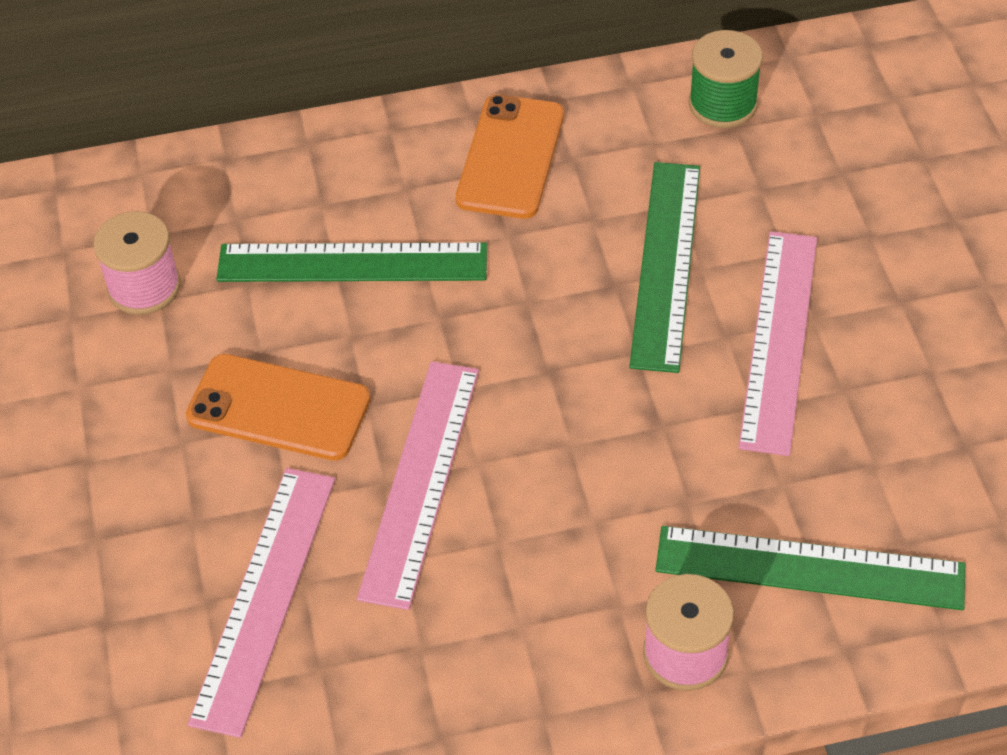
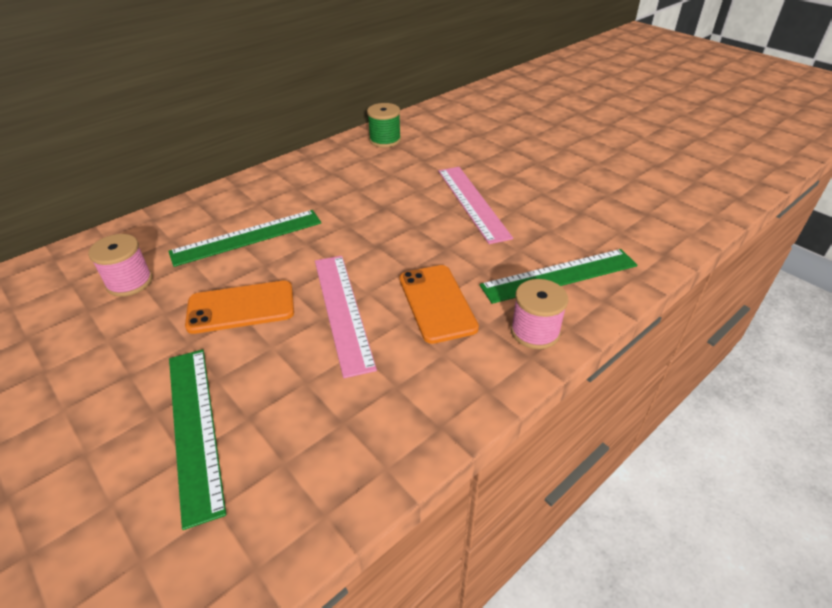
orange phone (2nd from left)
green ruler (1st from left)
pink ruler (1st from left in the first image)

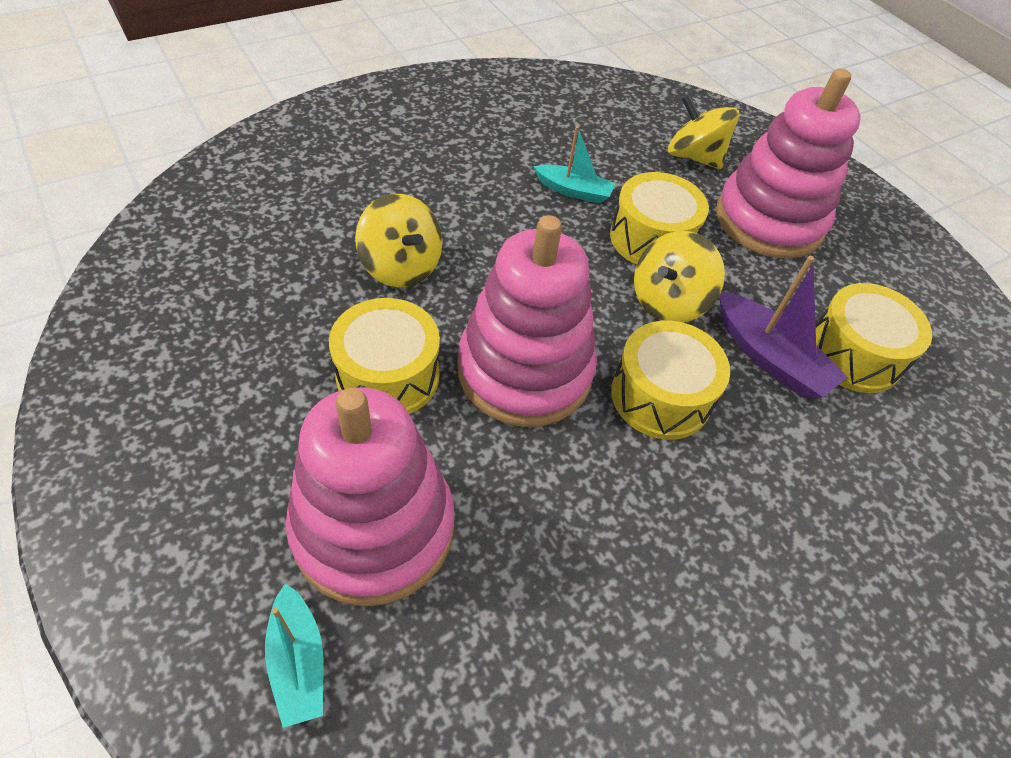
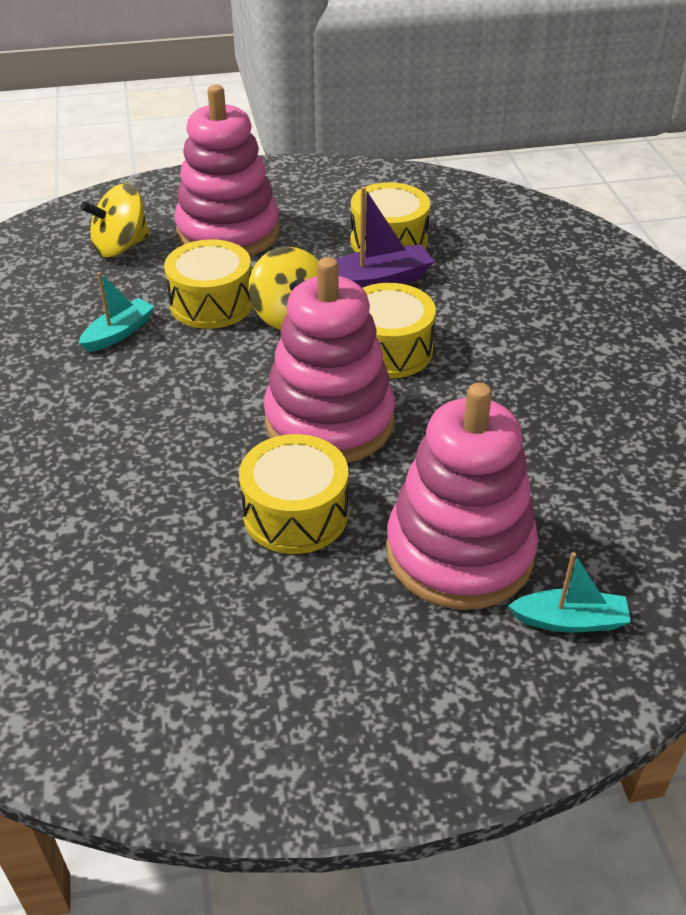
yellow spinning top (1st from left in the first image)

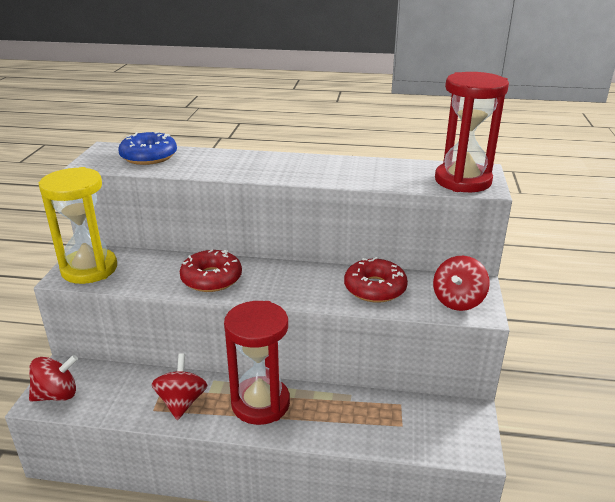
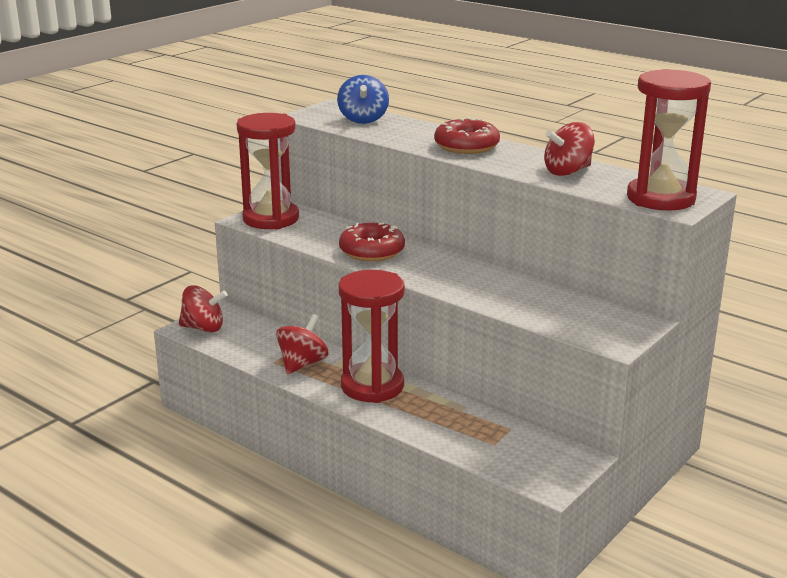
blue spinning top
red hourglass (1st from left)
red spinning top (3rd from left)
red donut (2nd from left)

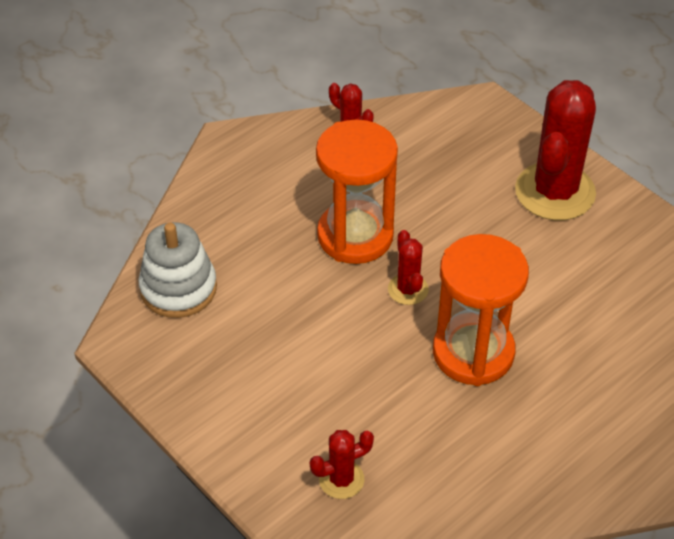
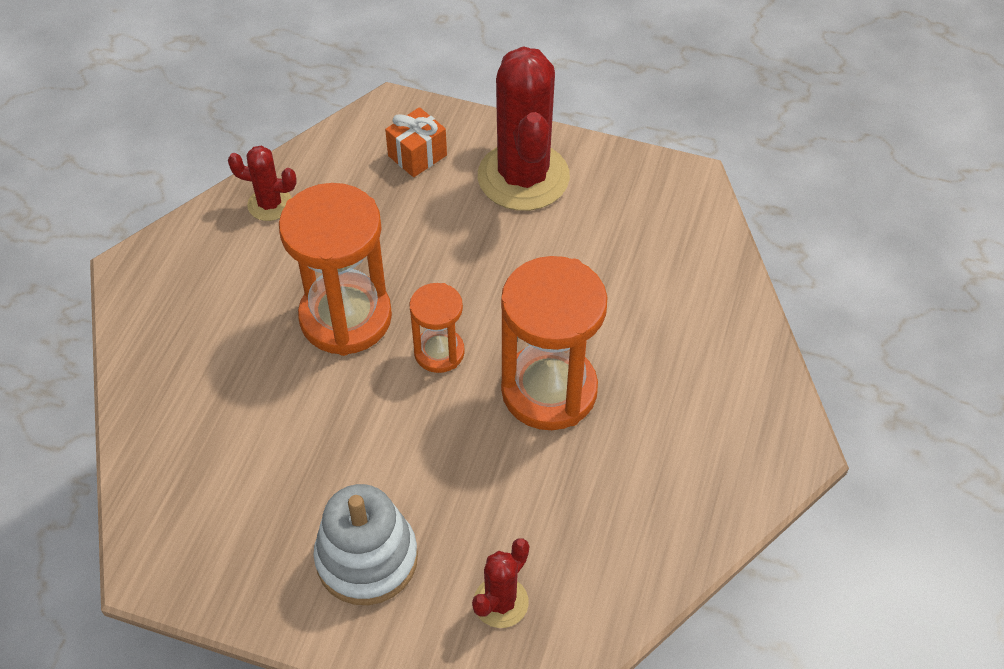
white stacking toy
orange hourglass (2nd from left)
orange gift

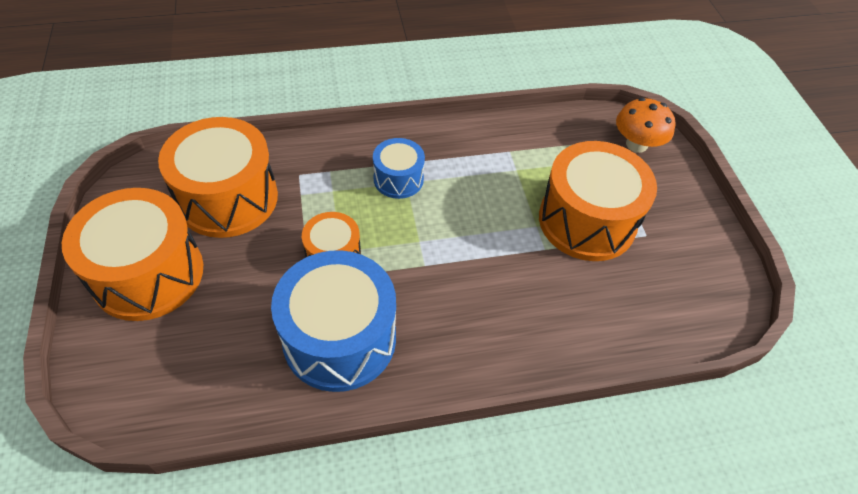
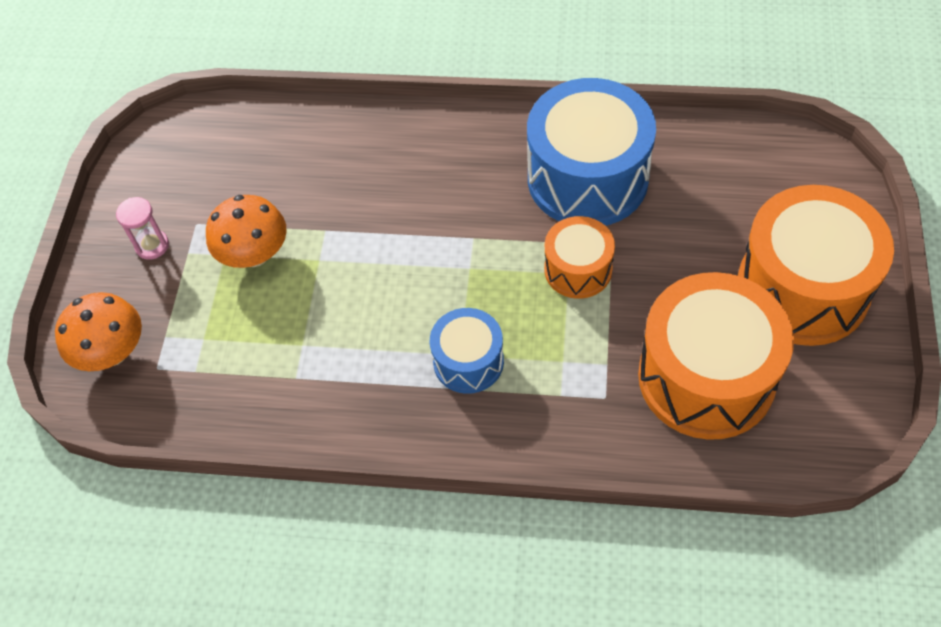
orange mushroom (2nd from left)
pink hourglass

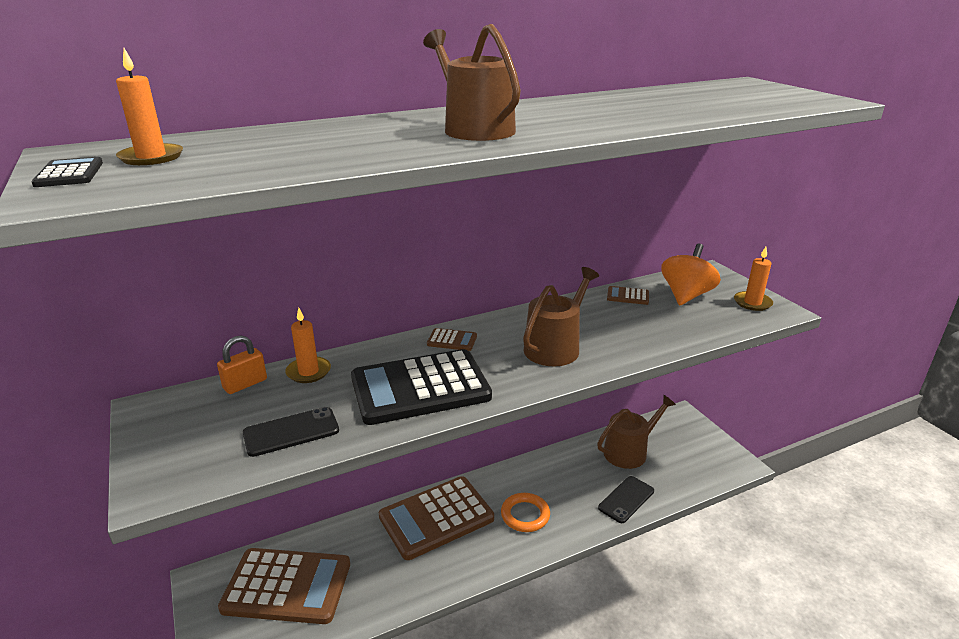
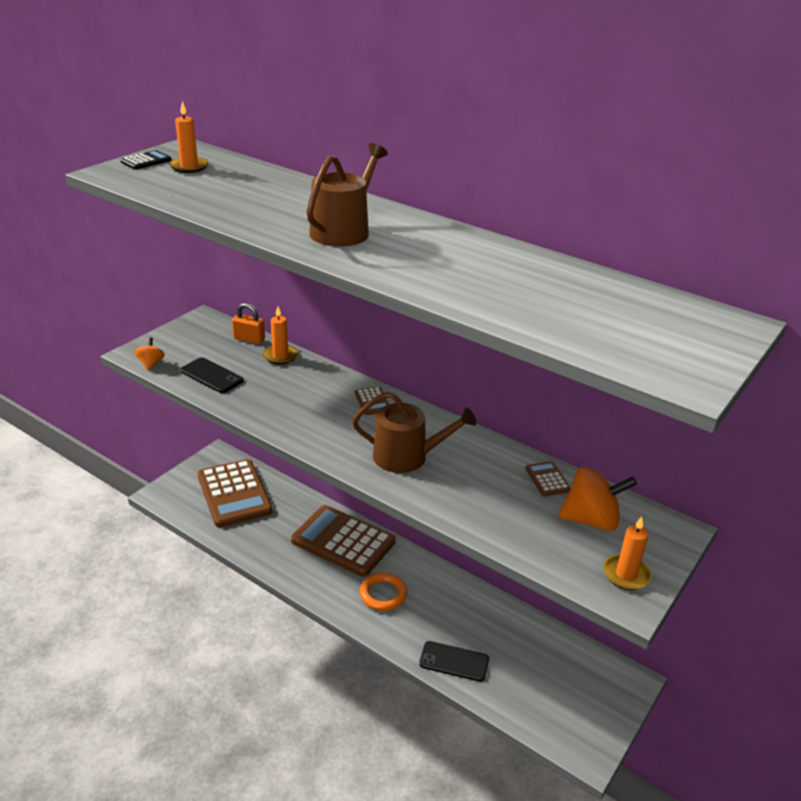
black calculator (2nd from left in the first image)
brown watering can (3rd from left in the first image)
orange spinning top (1st from left)

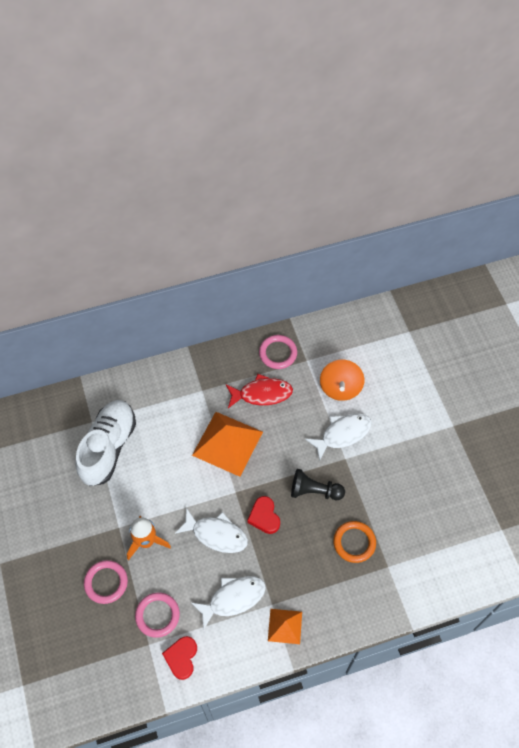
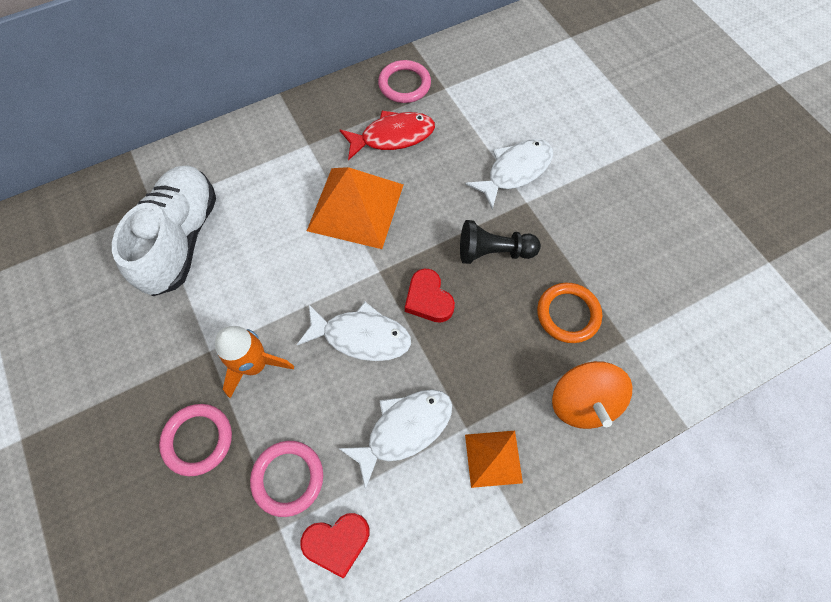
orange spinning top
red heart (1st from left)

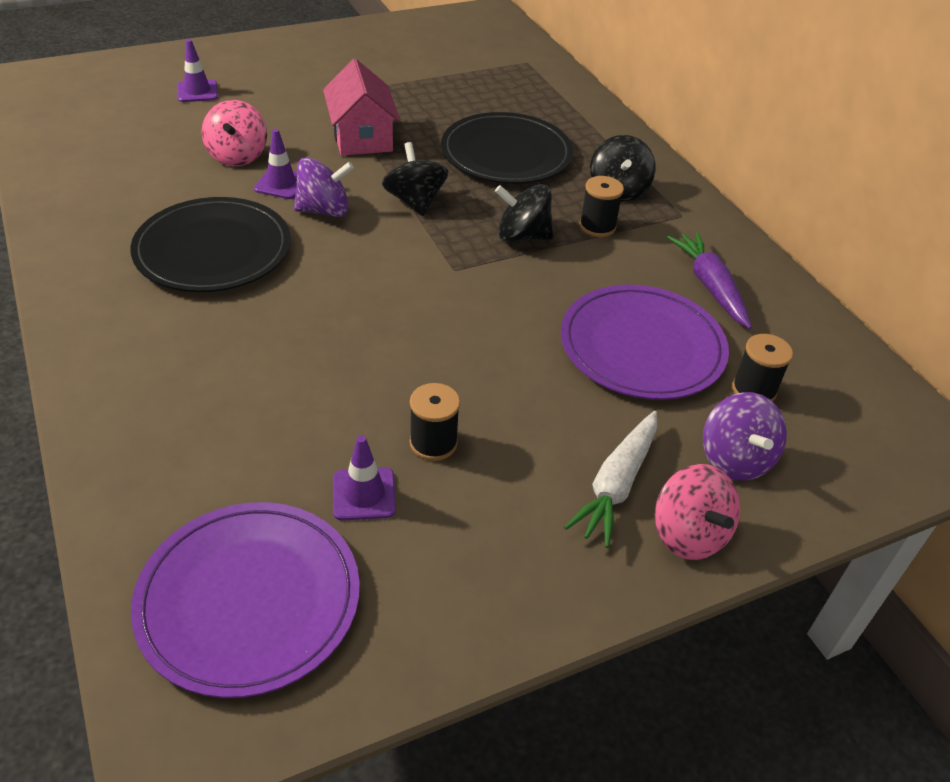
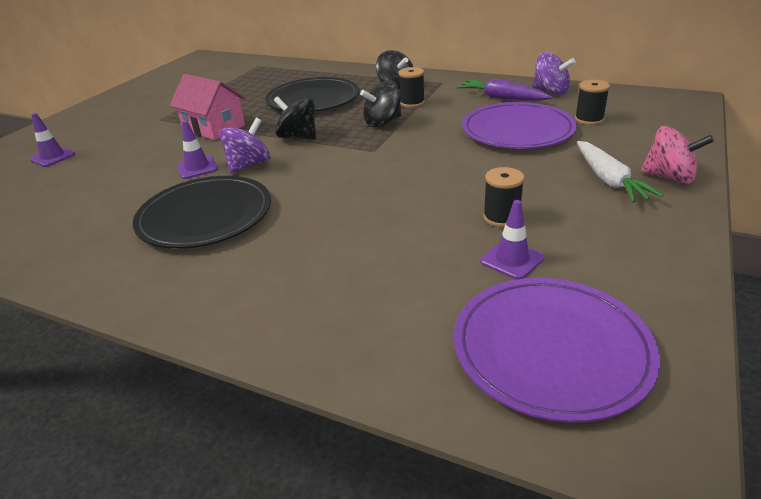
pink spinning top (1st from left in the first image)
purple spinning top (2nd from left)

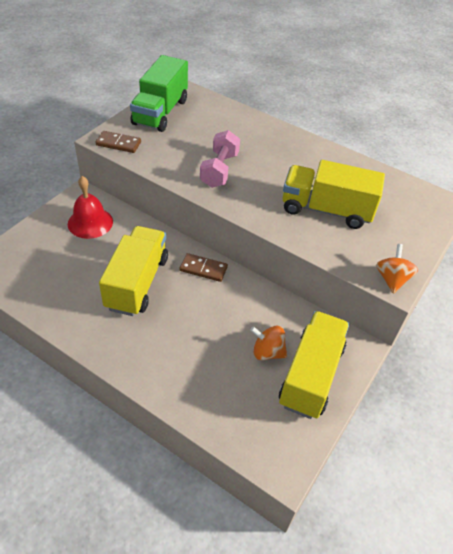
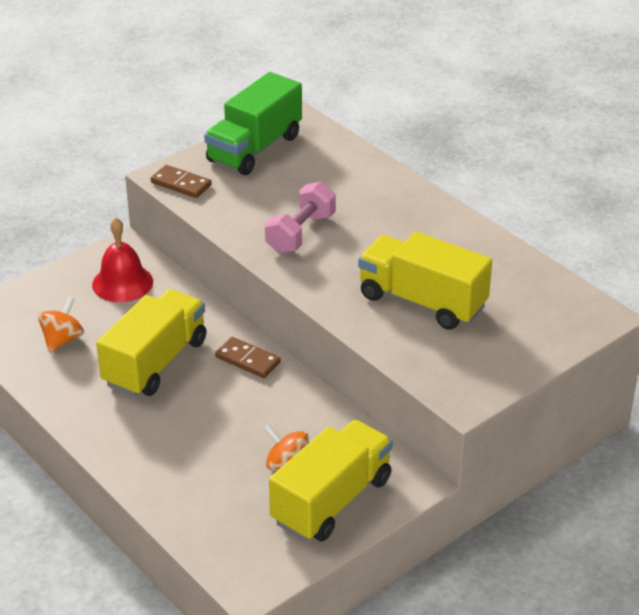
orange spinning top (1st from left)

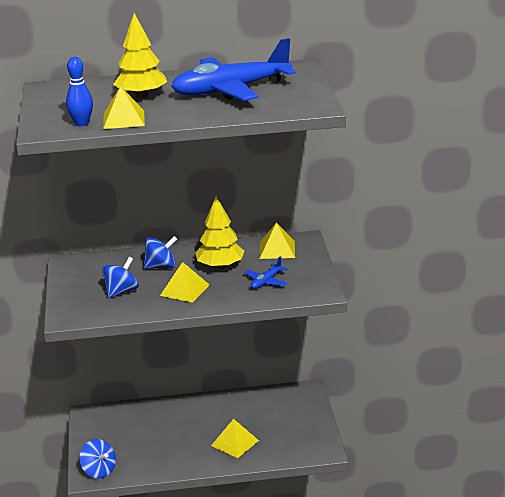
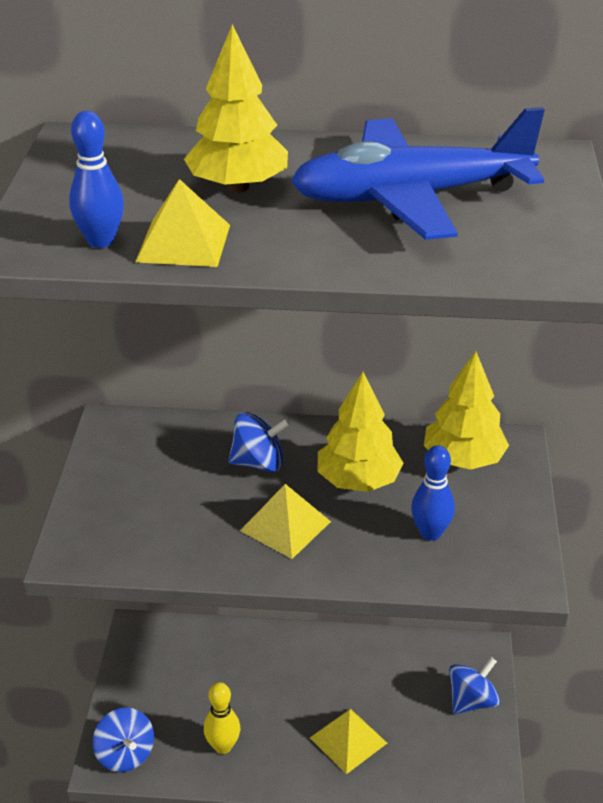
yellow tree (3rd from left)
blue bowling pin (2nd from left)
blue spinning top (3rd from left)
yellow bowling pin

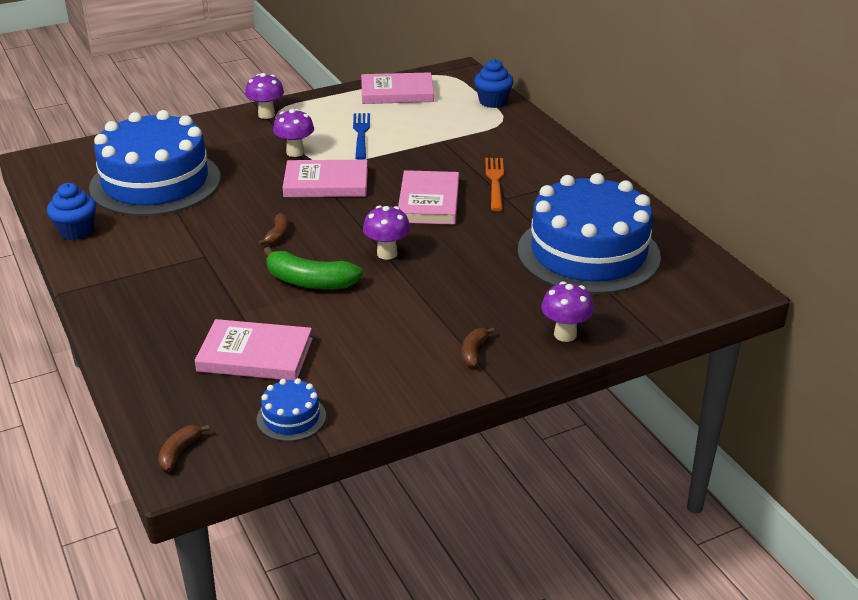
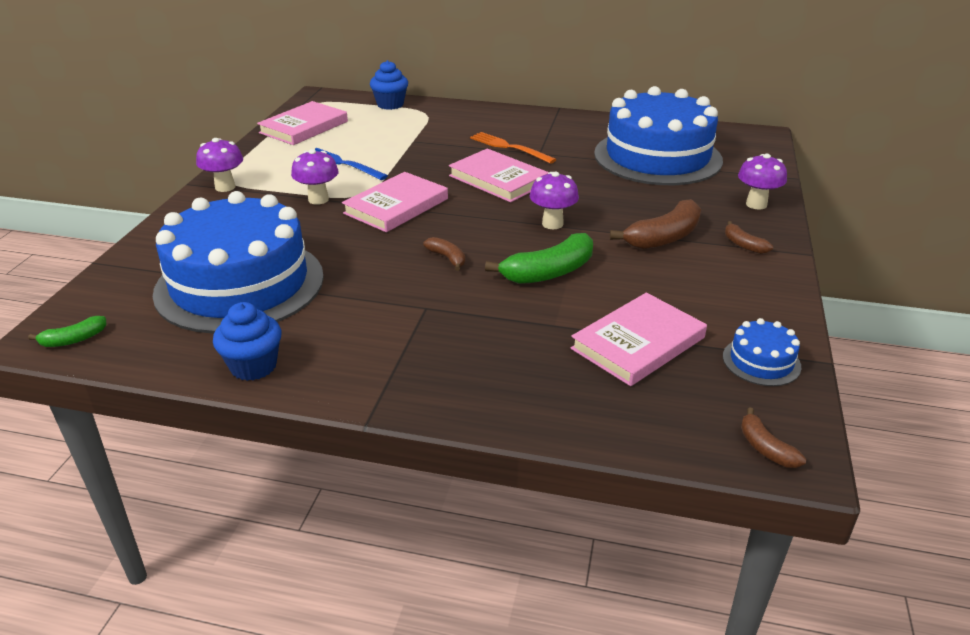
brown banana (2nd from left)
green banana (1st from left)

